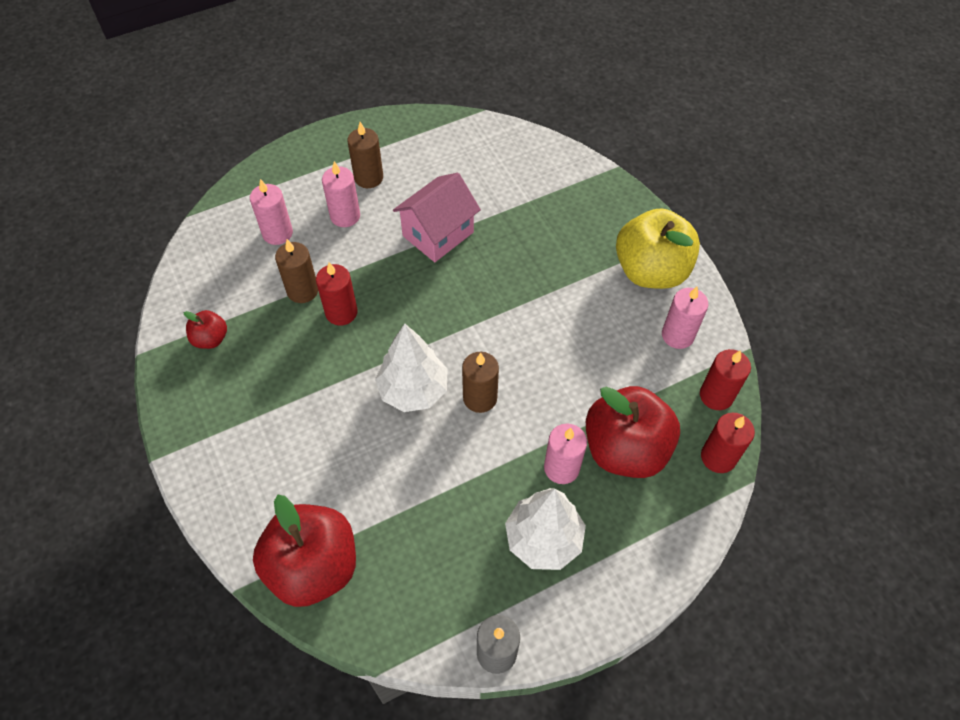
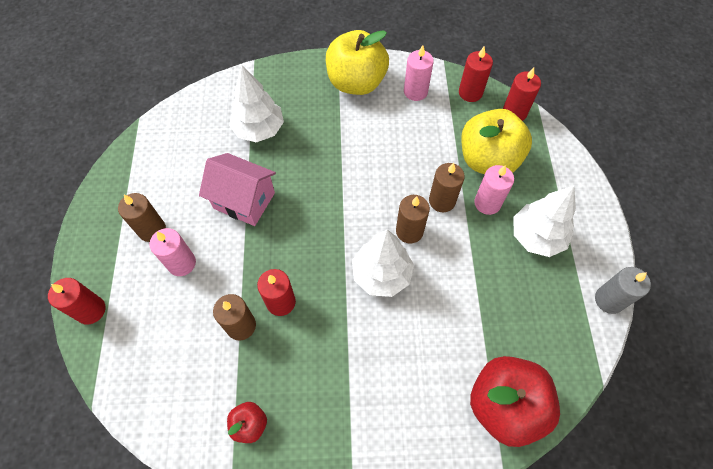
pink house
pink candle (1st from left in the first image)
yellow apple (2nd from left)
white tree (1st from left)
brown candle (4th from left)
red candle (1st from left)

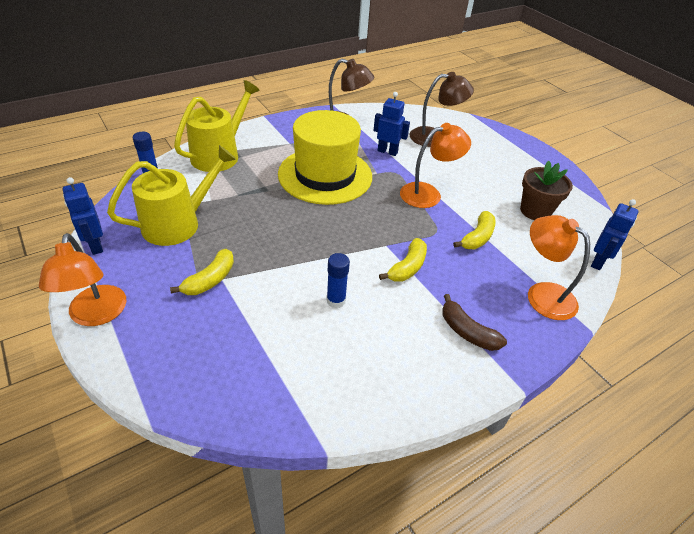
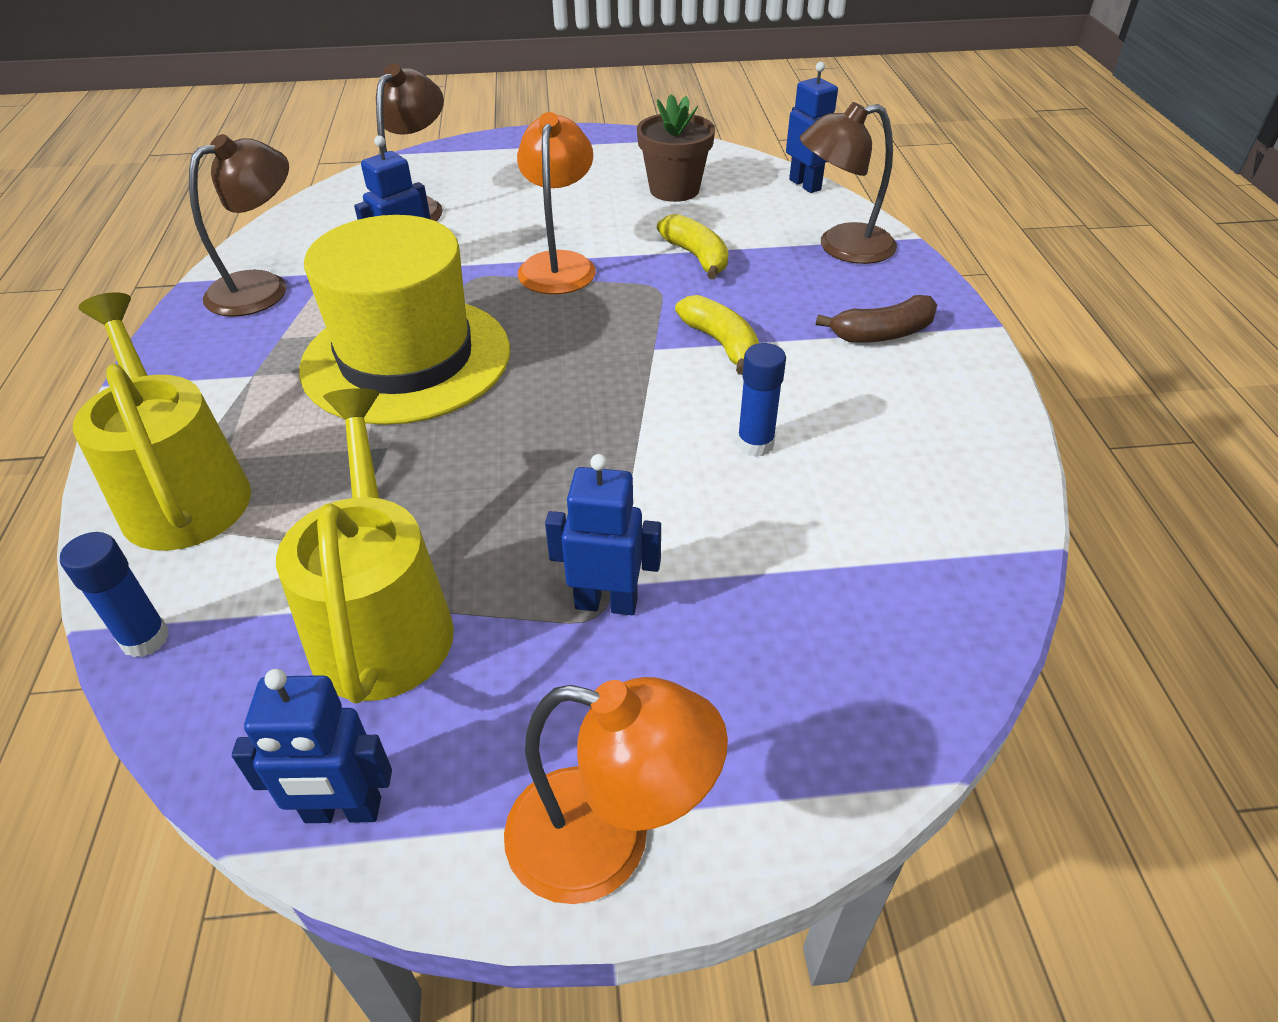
brown lamp (3rd from left)
blue robot (3rd from left)

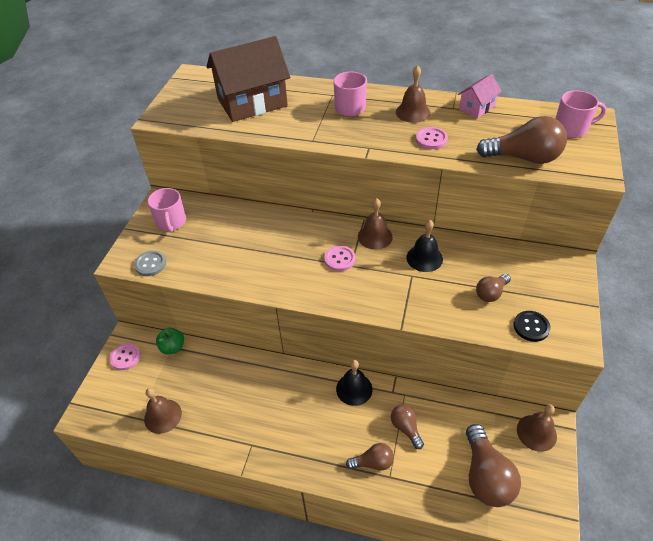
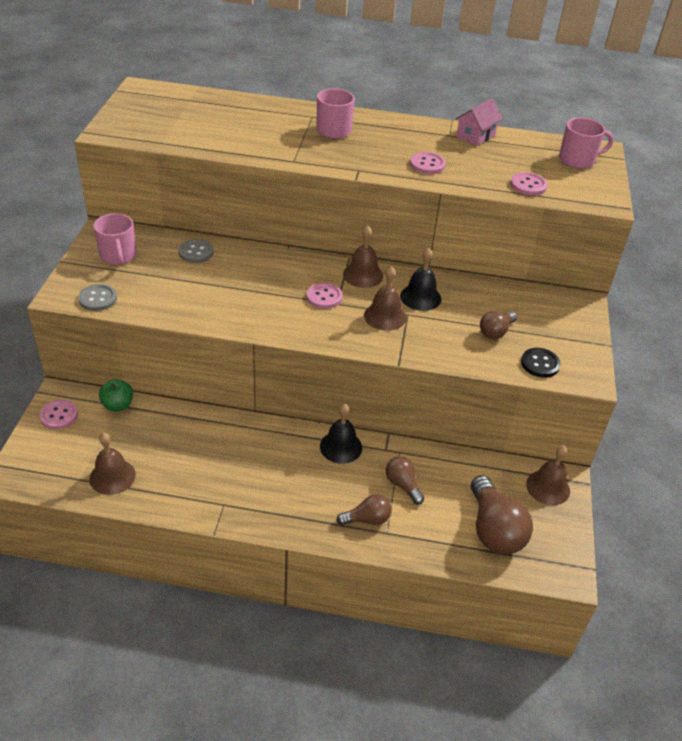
brown house
brown bell (3rd from left)
pink button (4th from left)
grey button (2nd from left)

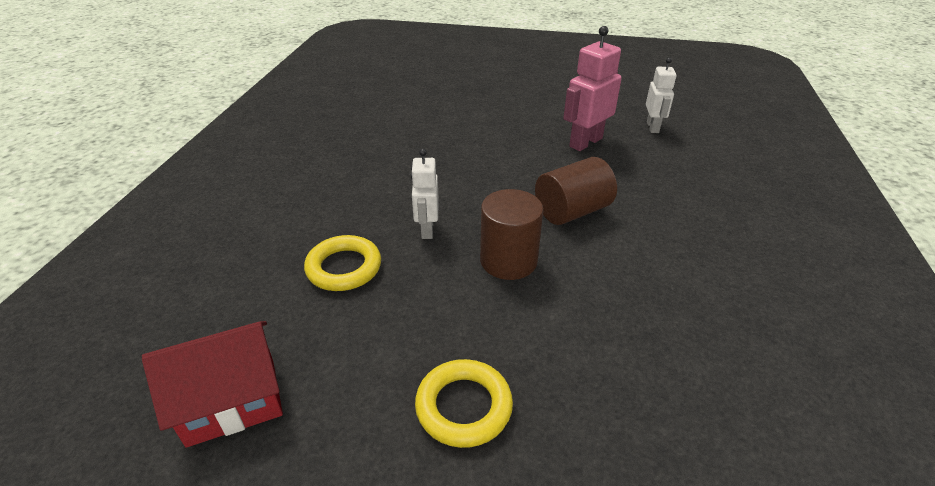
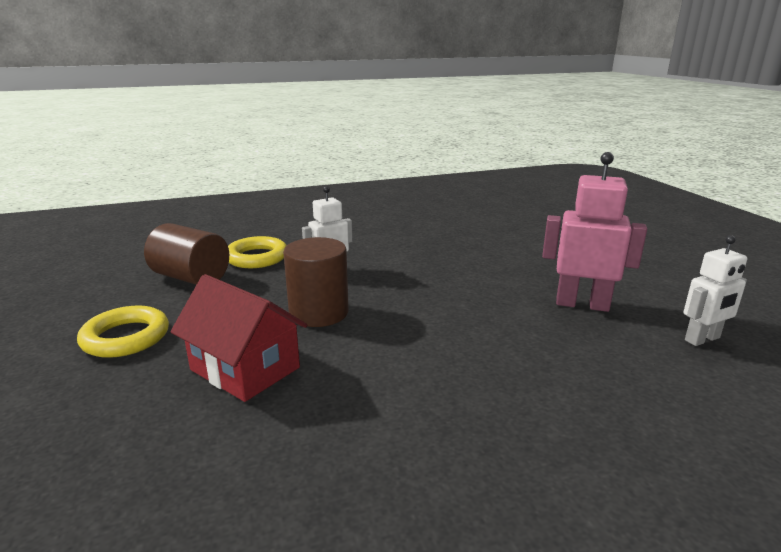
brown cylinder (1st from left)
red house

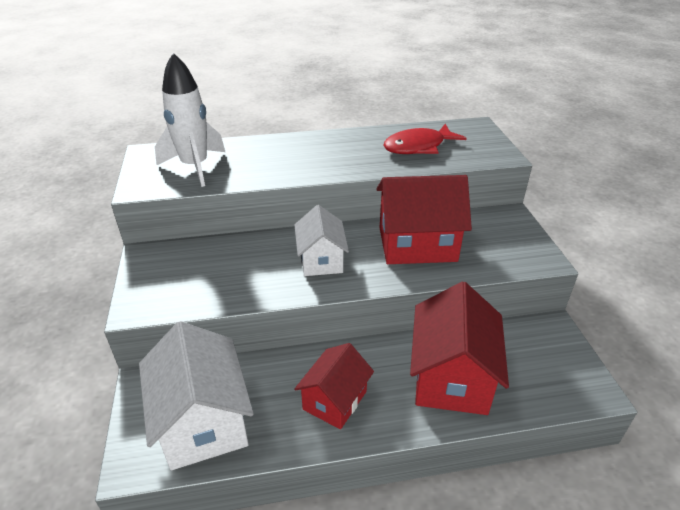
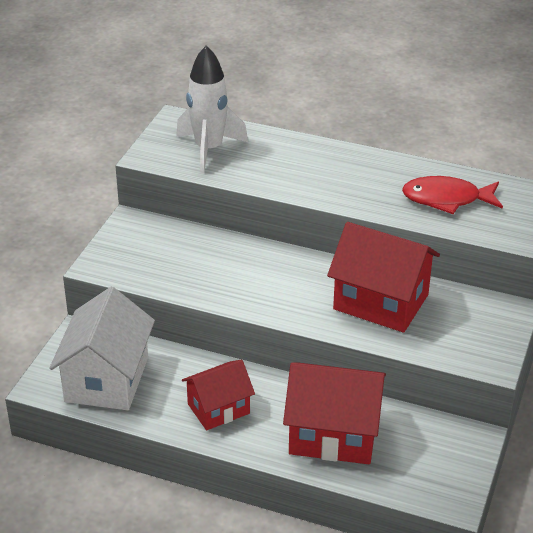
white house (2nd from left in the first image)
red house (2nd from left)

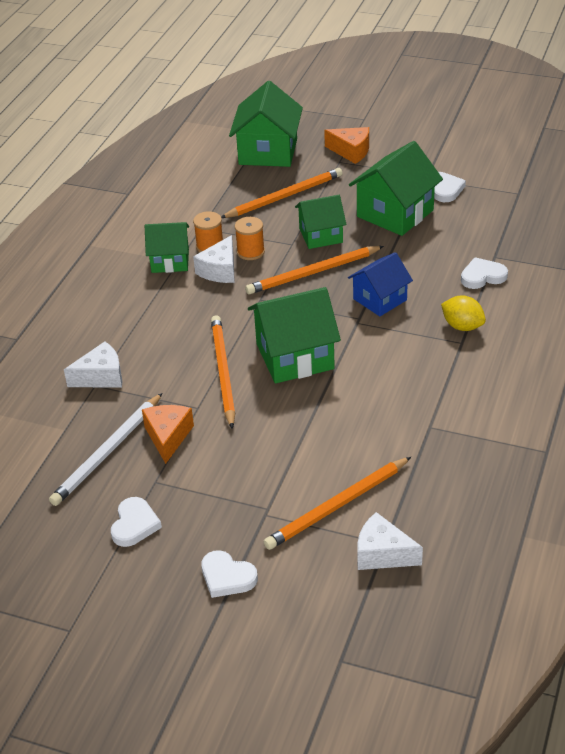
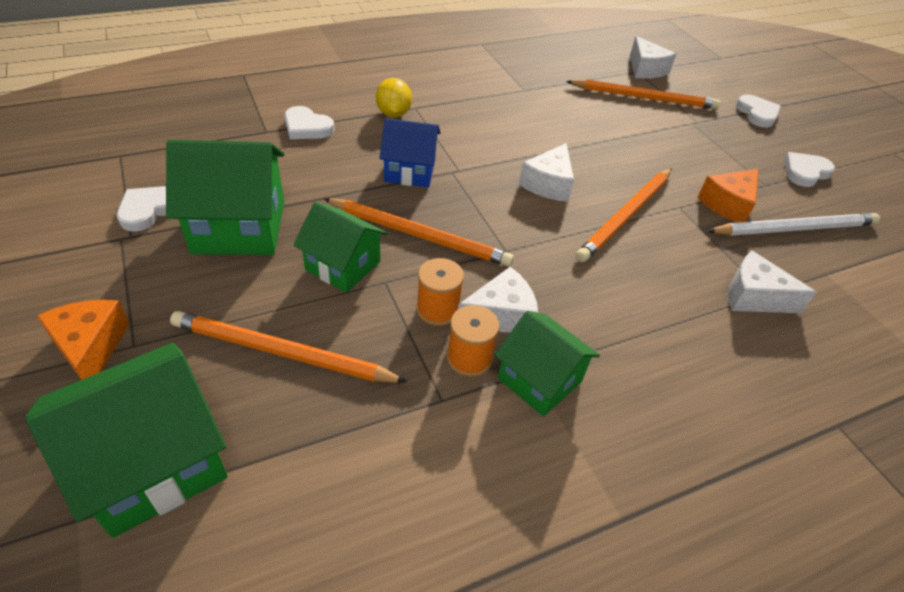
white cheese (2nd from left)

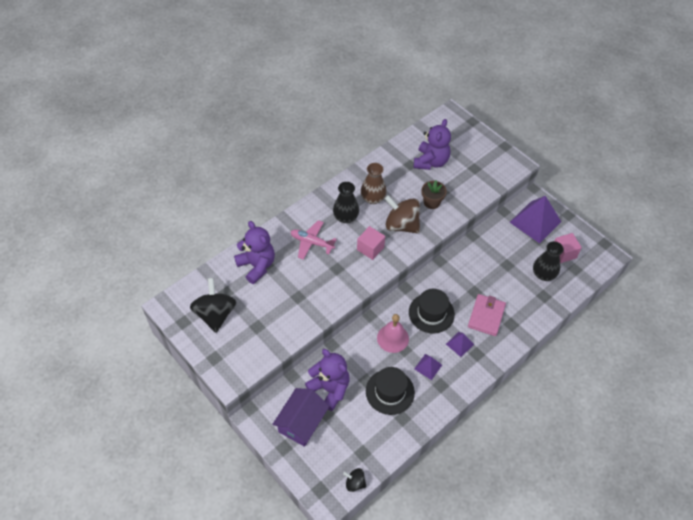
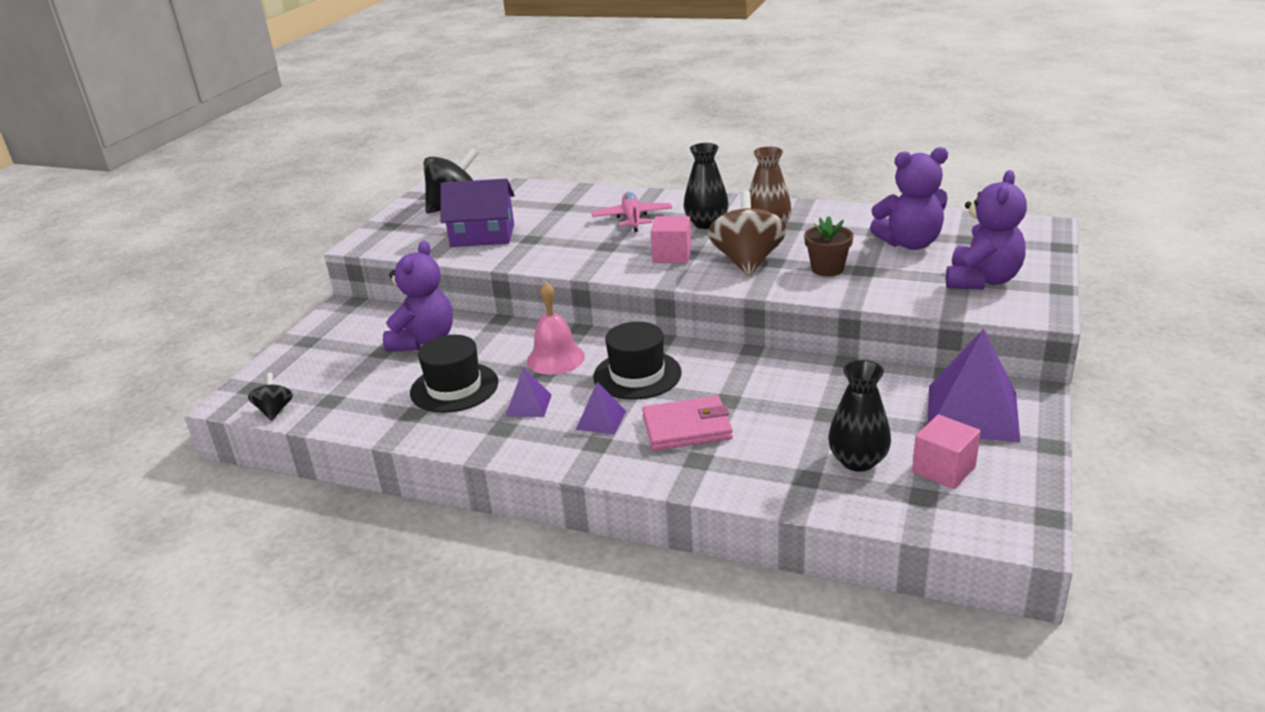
purple teddy bear (3rd from left)
purple house

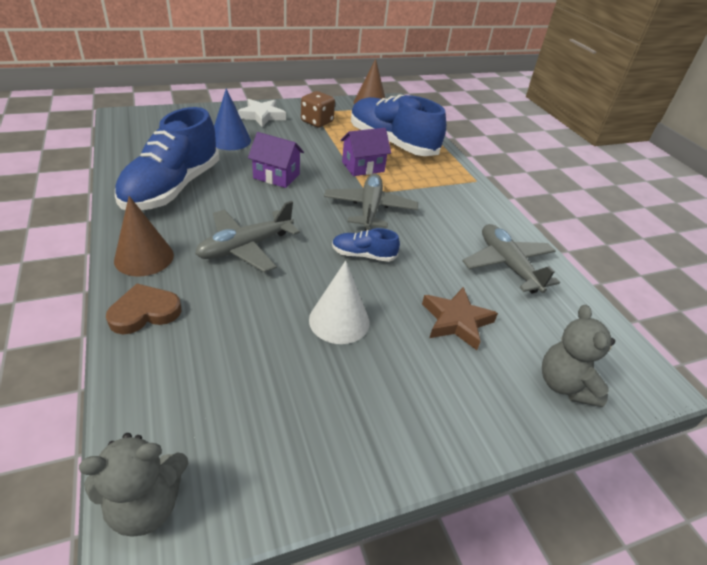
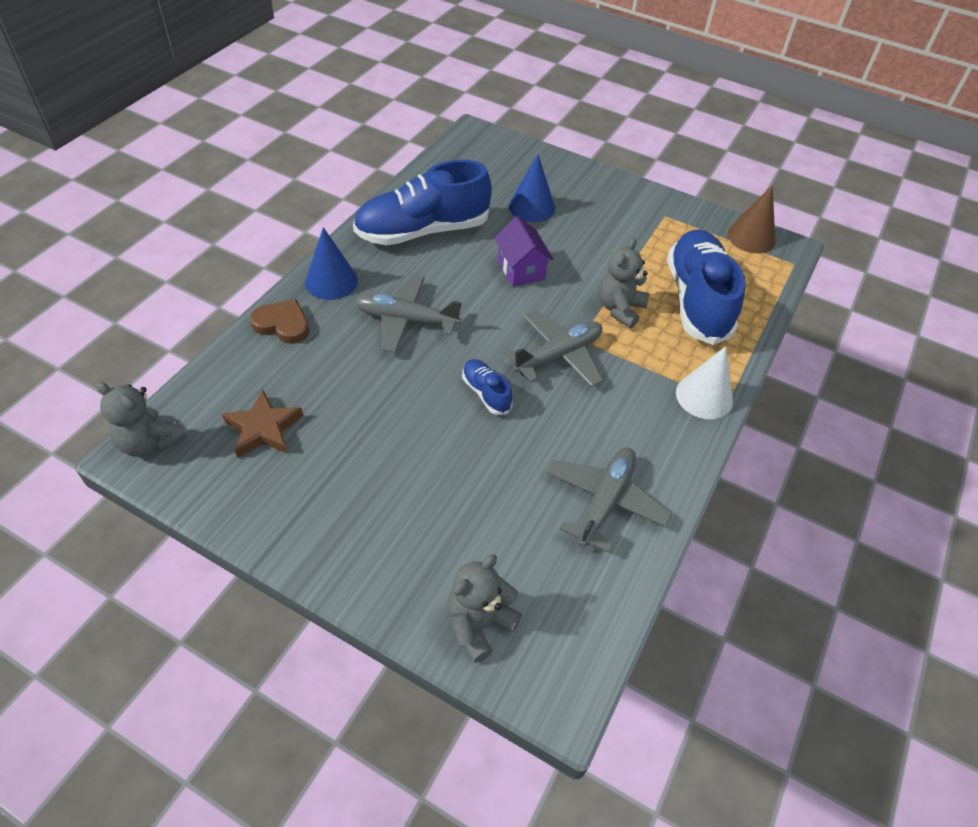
brown dice
white star
grey teddy bear (3rd from left)
blue cone (1st from left)
white cone
brown star

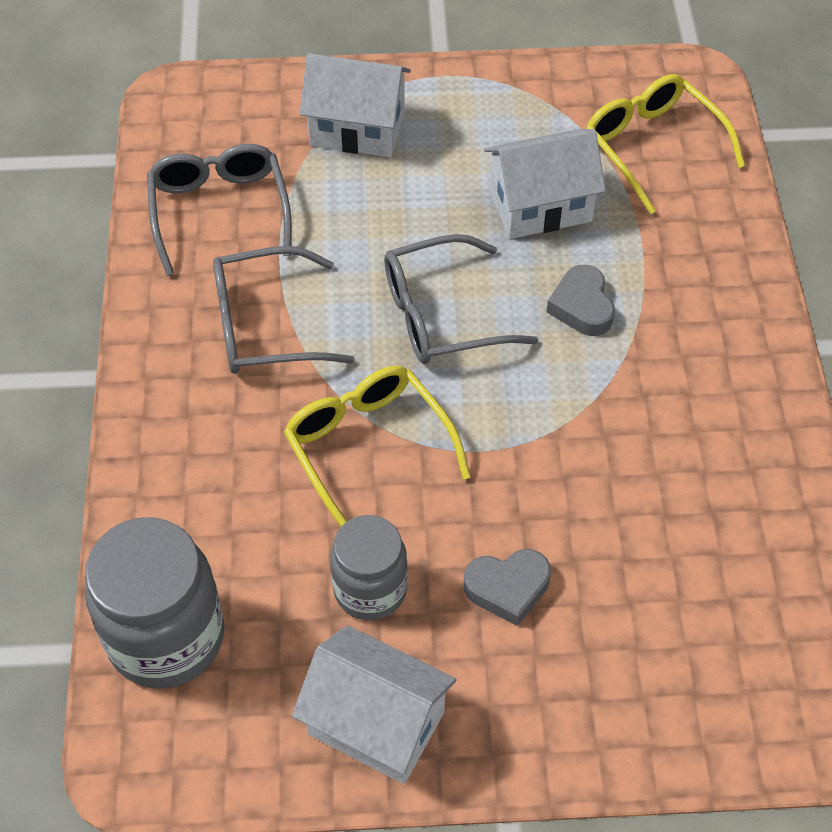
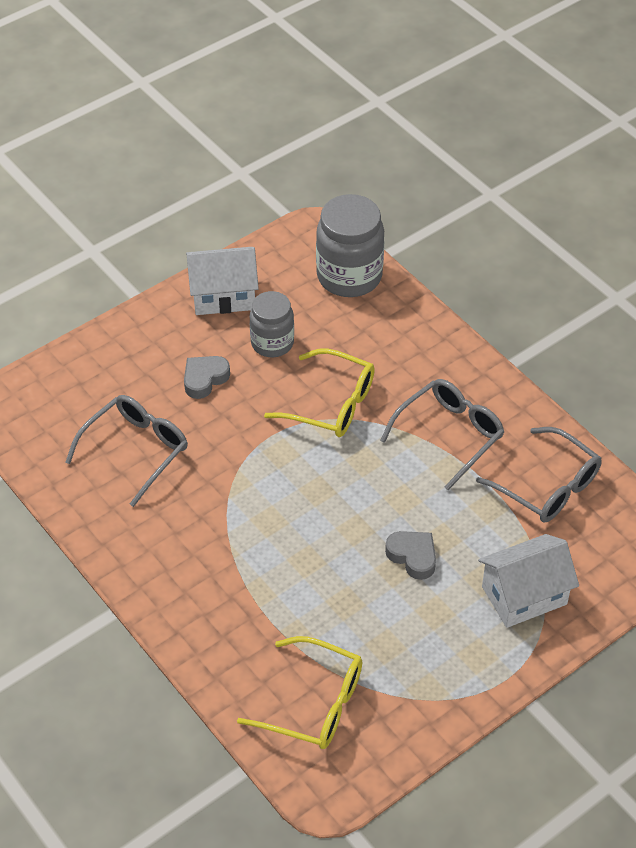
white house (3rd from left in the first image)
grey glasses (1st from left)
grey heart (2nd from left)

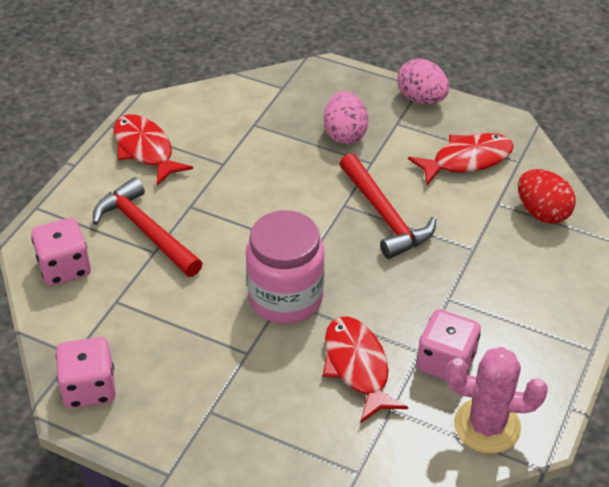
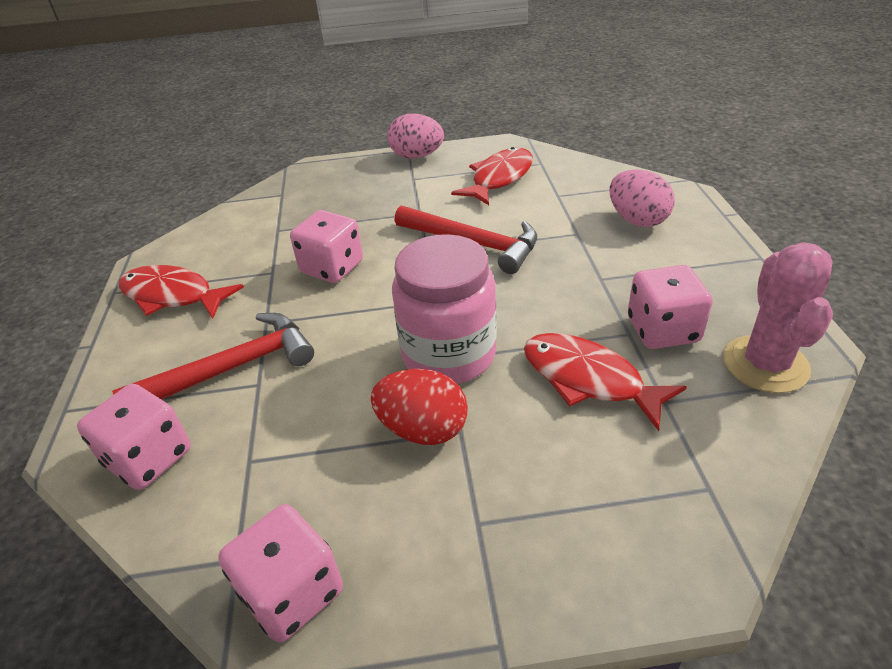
pink egg (2nd from left)
red egg
red hammer (1st from left)
pink cactus
pink dice (3rd from left)

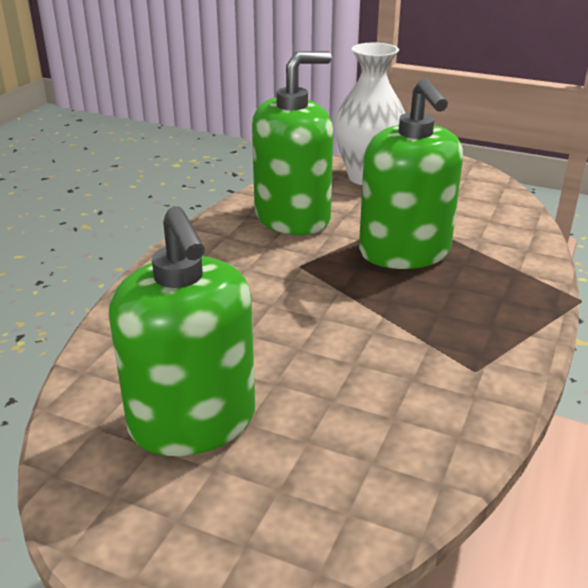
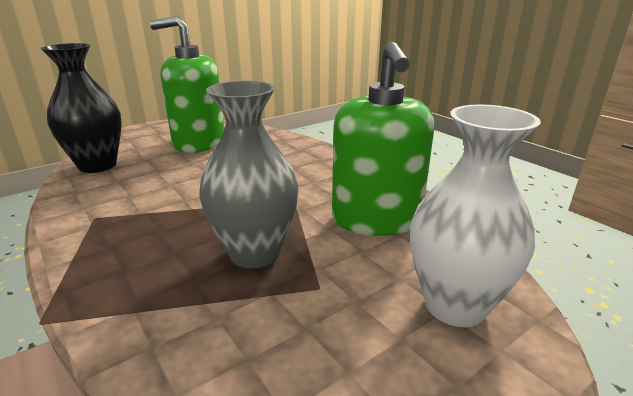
grey vase
black vase

